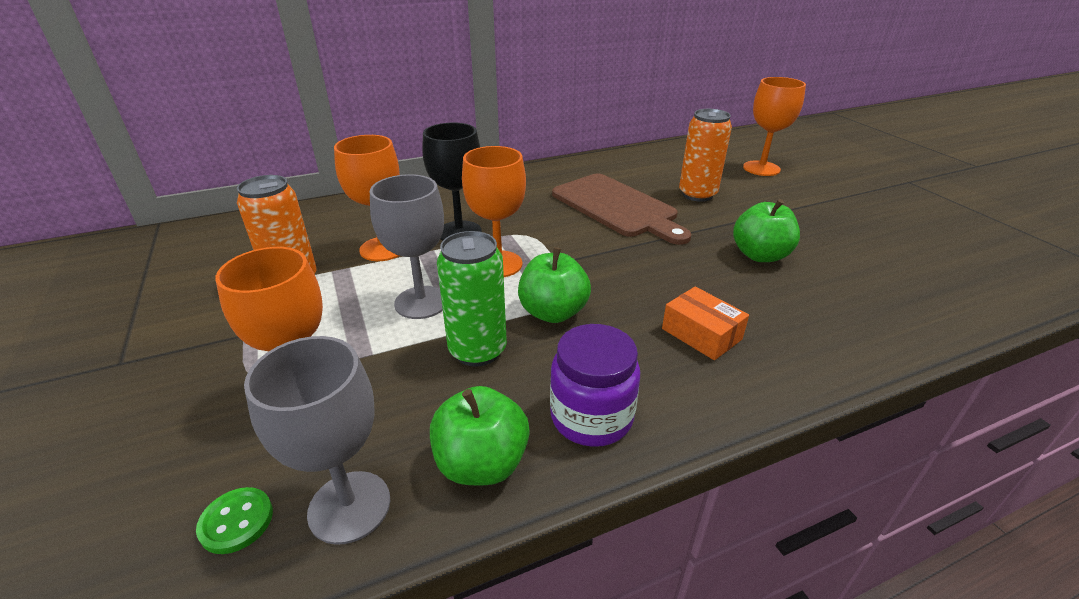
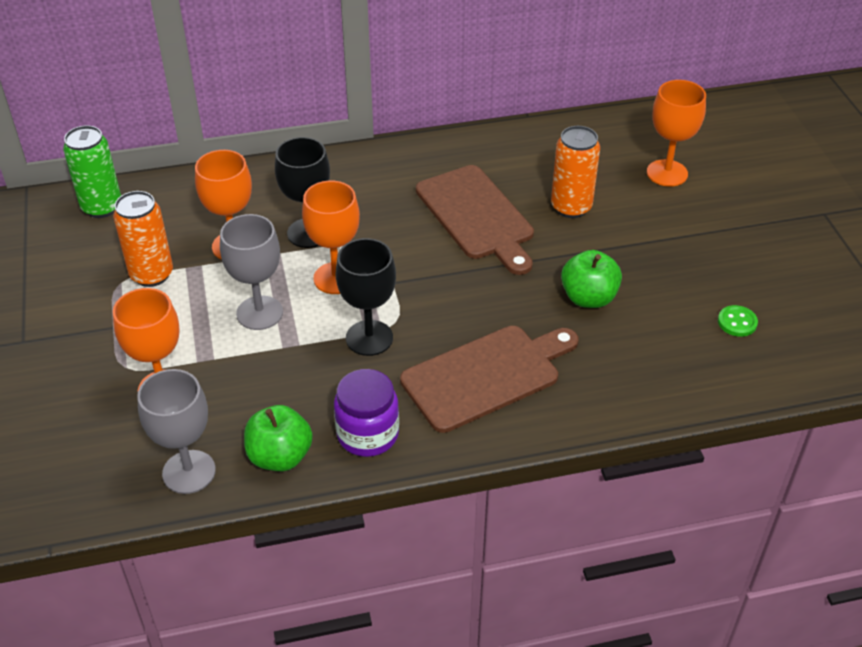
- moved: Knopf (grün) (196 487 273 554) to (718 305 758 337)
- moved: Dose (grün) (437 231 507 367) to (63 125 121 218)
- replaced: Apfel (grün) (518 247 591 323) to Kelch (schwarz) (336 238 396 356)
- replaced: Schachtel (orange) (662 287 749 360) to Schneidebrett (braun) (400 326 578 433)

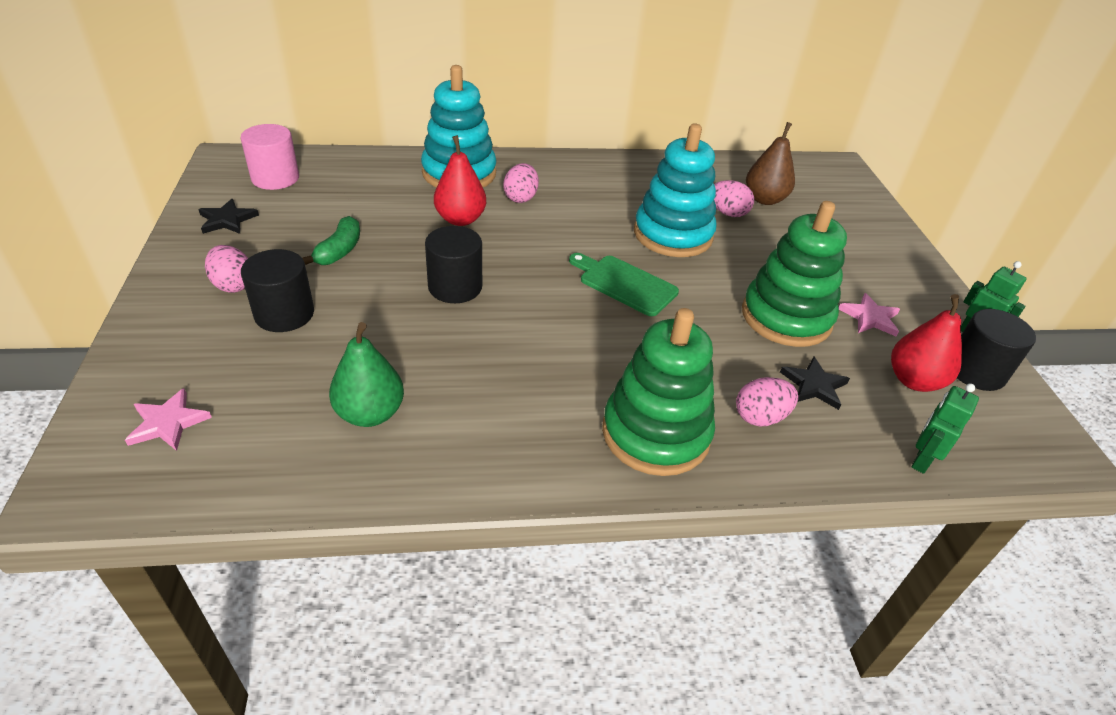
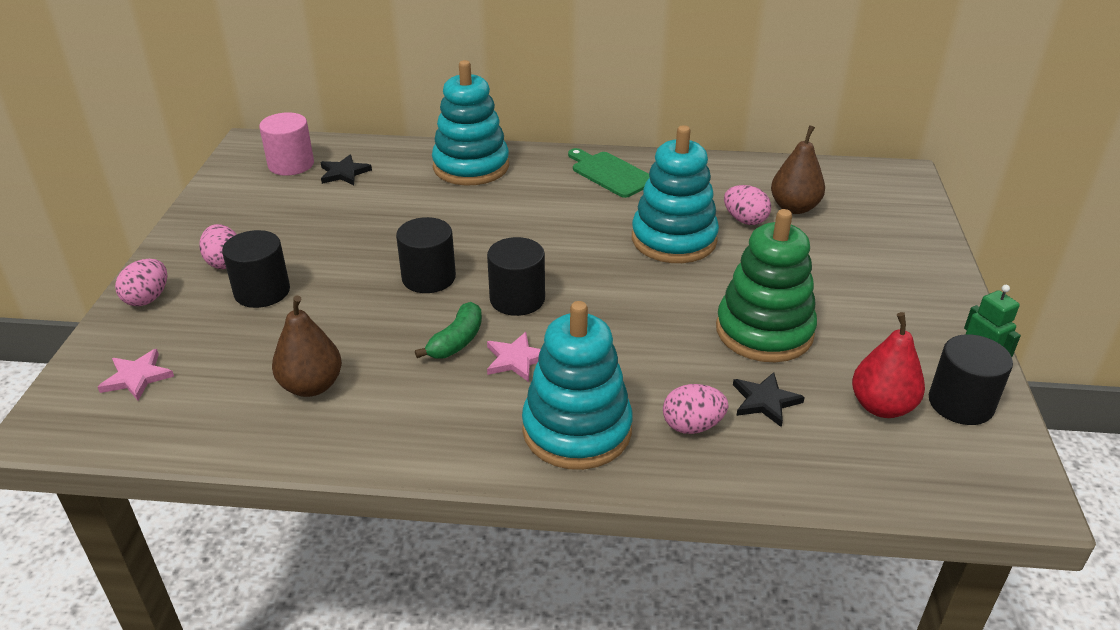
- removed: Birne (rot) (434 135 486 226)
- removed: Roboter (grün) (911 383 979 474)
- added: Vollzylinder (schwarz) (487 237 545 316)
- moved: Stern (schwarz) (198 199 259 234) to (320 154 372 185)
- moved: Banane (grün) (302 216 360 265) to (415 302 482 359)
- moved: Ei (rosa) (503 163 539 203) to (115 259 167 306)
- moved: Schneidebrett (grün) (569 253 679 316) to (568 148 650 198)
- moved: Stern (rosa) (839 293 900 336) to (487 332 541 382)
- recoloured: Birne (grün) (329 322 404 427) to Birne (braun) (272 295 342 397)
- recoloured: Stapelspielzeug (grün) (602 308 715 476) to Stapelspielzeug (türkis) (522 301 633 470)

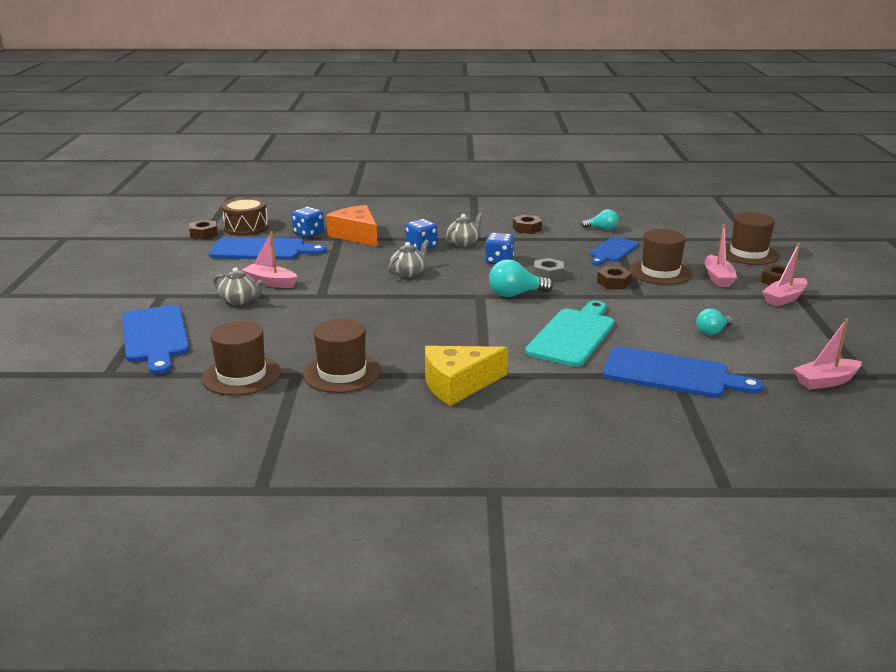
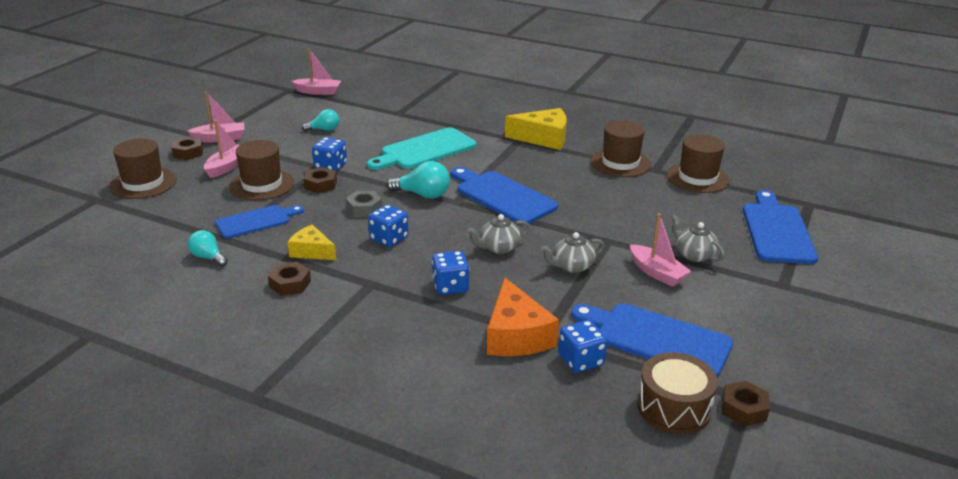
- added: Käse (gelb) (288 225 336 260)
- added: Spielwürfel (blau) (312 137 347 172)
- moved: Teekanne (grau) (445 213 483 247) to (541 232 604 273)
- moved: Schneidebrett (blau) (603 346 763 398) to (451 167 558 225)

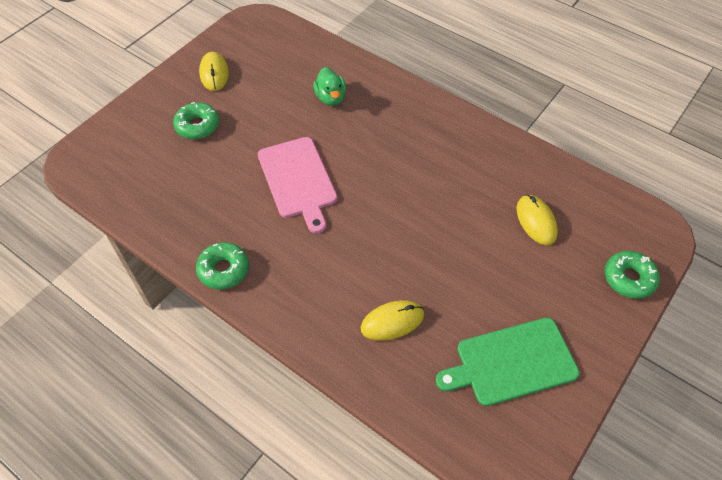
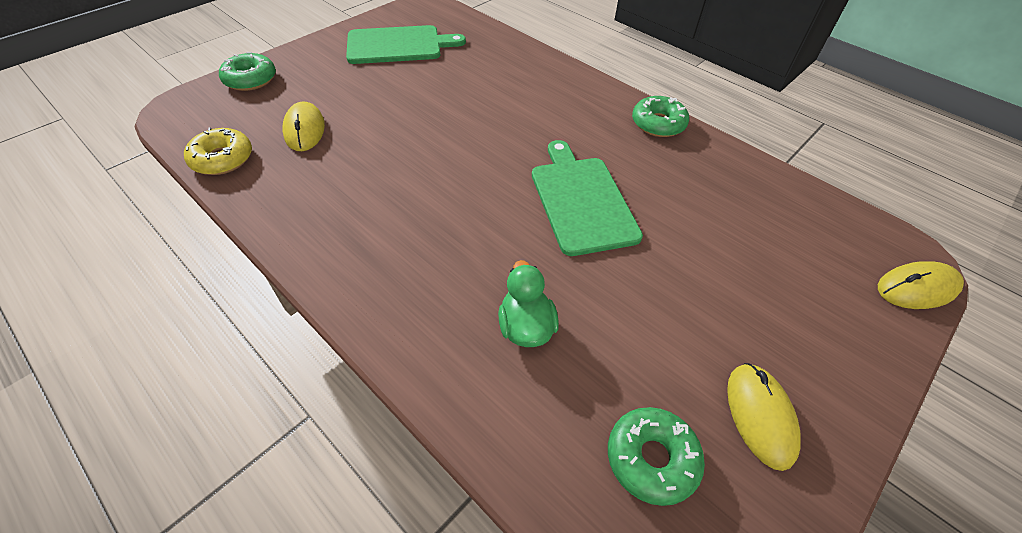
- added: Donut (gelb) (184 127 252 175)
- moved: Donut (grün) (173 102 219 139) to (608 407 705 506)
- moved: Computermaus (gelb) (361 300 424 341) to (878 261 964 309)
- recoloured: Schneidebrett (rosa) (258 137 337 233) to Schneidebrett (grün) (532 140 643 256)

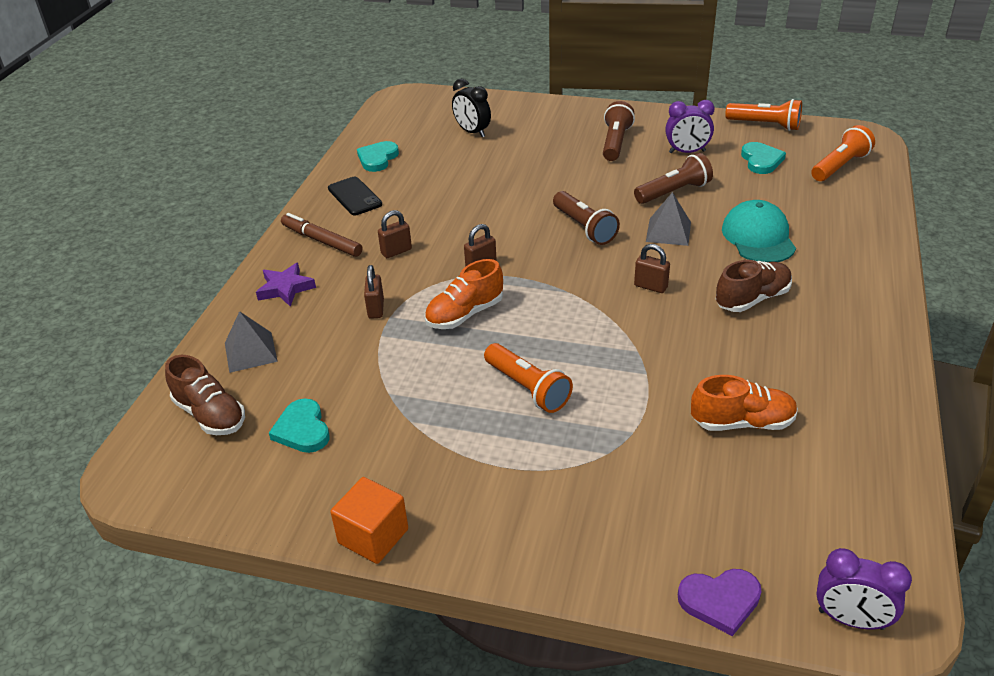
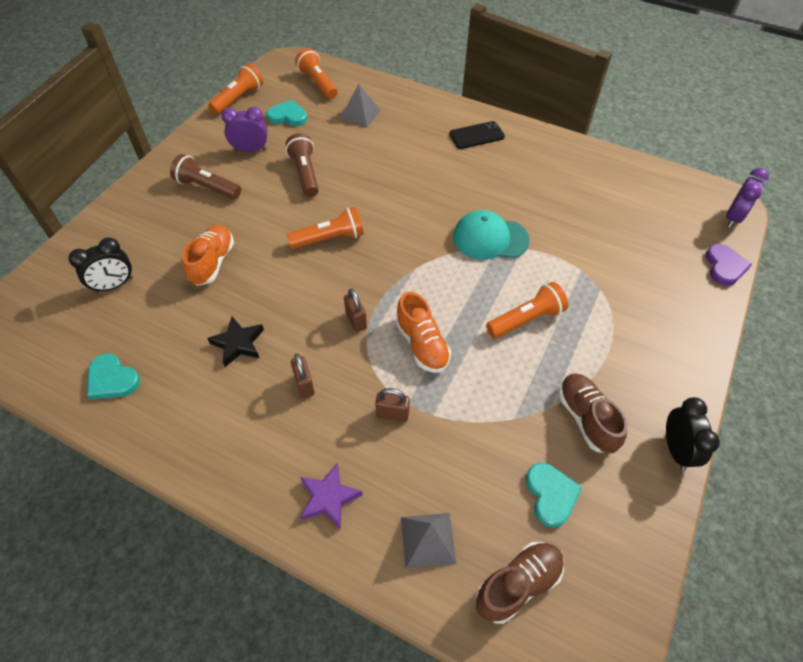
- removed: Filzstift (braun) (281 213 362 257)
- removed: Vorhängeschloss (braun) (634 244 670 293)
- added: Stern (schwarz) (207 316 264 367)
- moved: Handy (schwarz) (328 177 382 215) to (449 121 505 149)
- moved: Pyramide (grau) (646 192 691 246) to (340 84 381 127)
- moved: Schuh (orange) (691 375 798 431) to (182 225 234 286)
- moved: Schuh (braun) (716 260 792 312) to (558 373 627 454)
- moved: Kappe (türkis) (722 200 796 262) to (453 210 530 260)
- replaced: Kubus (orange) (330 477 408 564) to Wecker (schwarz) (666 397 720 471)
- recoloured: Taschenlampe (braun) (553 191 620 245) to Taschenlampe (orange) (287 207 364 249)
- turned: Herz (türkis) (269 398 330 453) = (526 463 582 527) 90 degrees counterclockwise
- turned: Wecker (lila) (665 100 714 153) = (221 107 268 152) 105 degrees counterclockwise

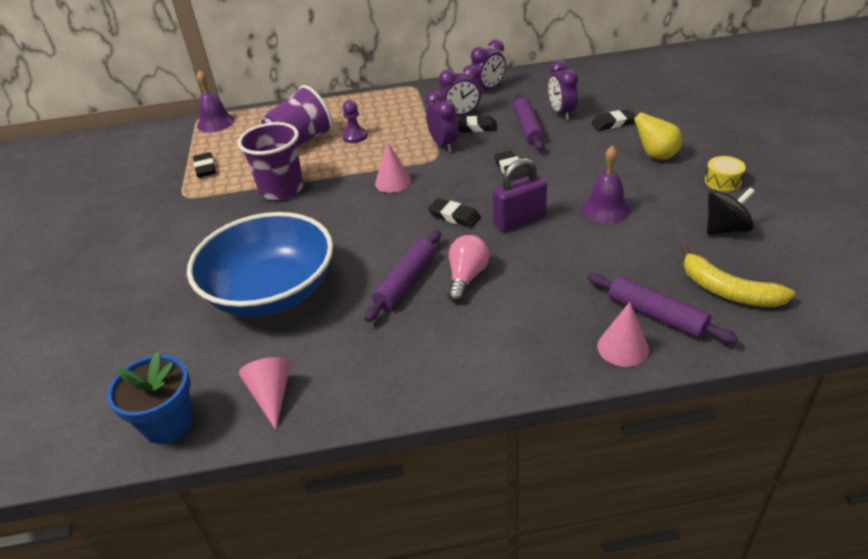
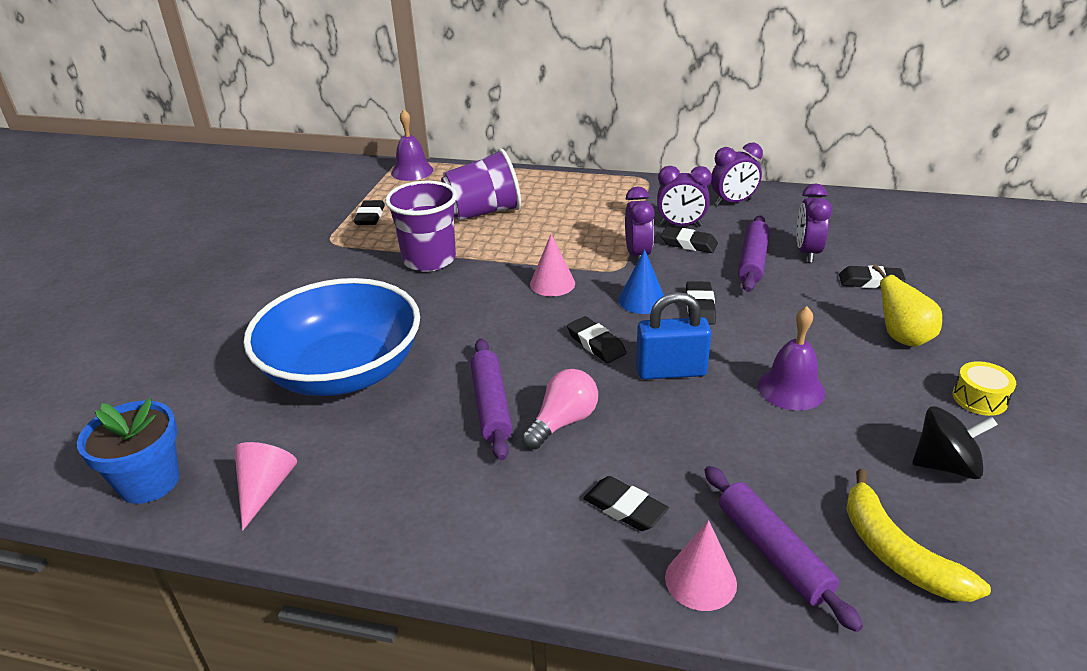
- removed: Bauer (lila) (342 100 367 143)
- added: Radiergummi (schwarz) (583 476 669 531)
- added: Kegel (blau) (618 249 664 314)
- recoloured: Vorhängeschloss (lila) (492 158 547 231) to Vorhängeschloss (blau) (636 292 712 380)
- turned: Nudelholz (lila) (364 230 441 322) = (470 338 512 460) 60 degrees counterclockwise

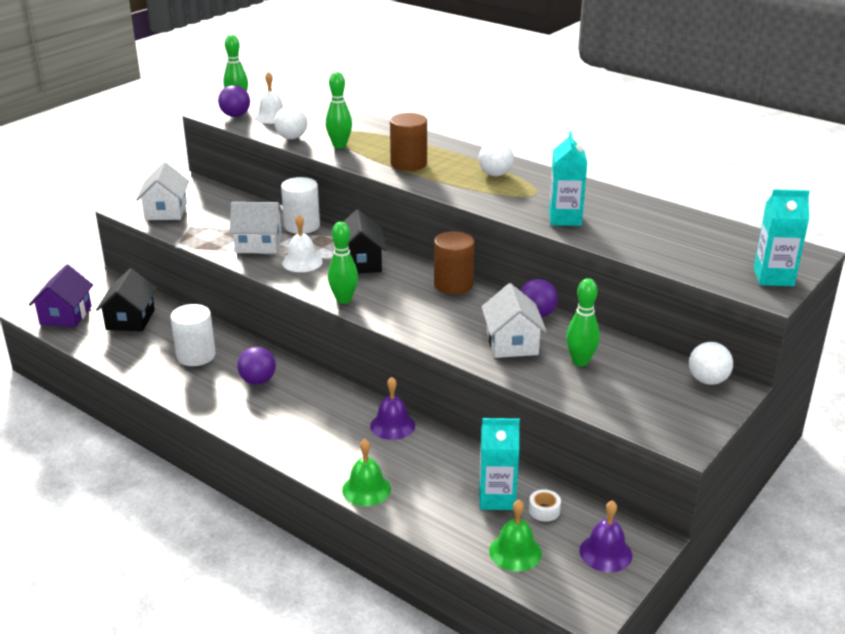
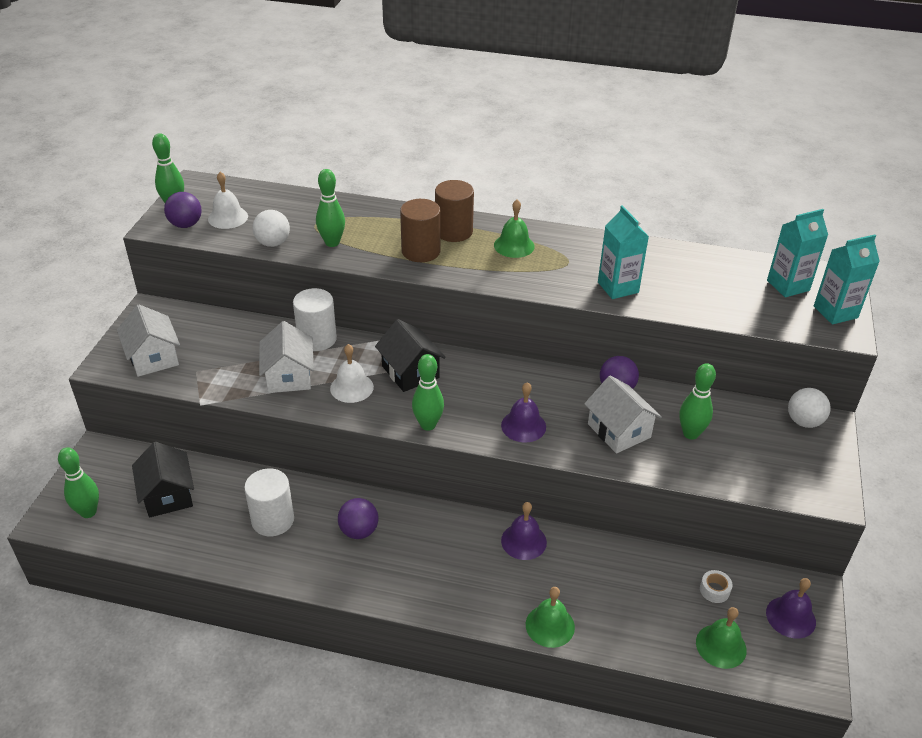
- added: Glocke (lila) (501 382 546 443)
- moved: Vollzylinder (braun) (434 231 475 294) to (435 180 474 242)
- moved: Getränkekarton (türkis) (479 418 520 510) to (767 209 828 297)
- replaced: Haus (lila) (29 264 93 327) to Bowlingkegel (grün) (58 447 99 518)
- replaced: Ball (weiß) (478 141 514 176) to Glocke (grün) (494 199 535 258)
- turned: Haus (weiß) (229 202 283 253) = (259 321 314 393) 75 degrees counterclockwise

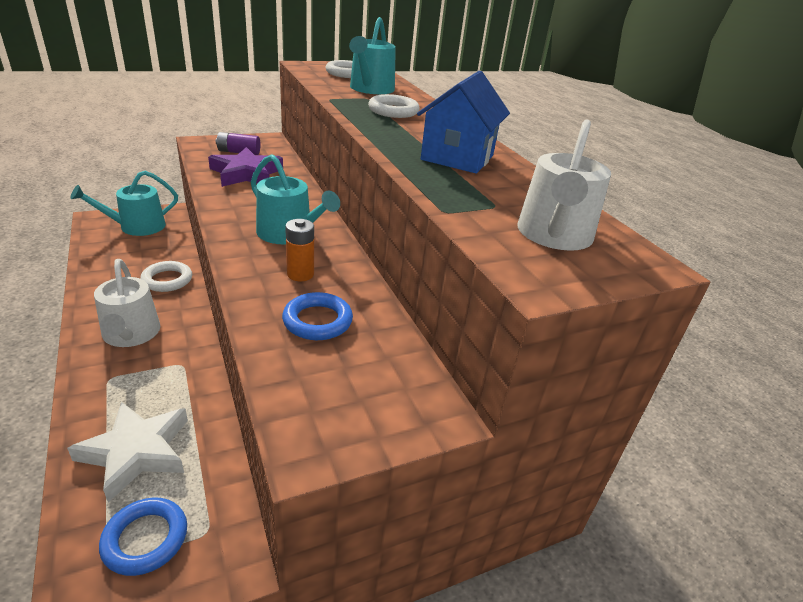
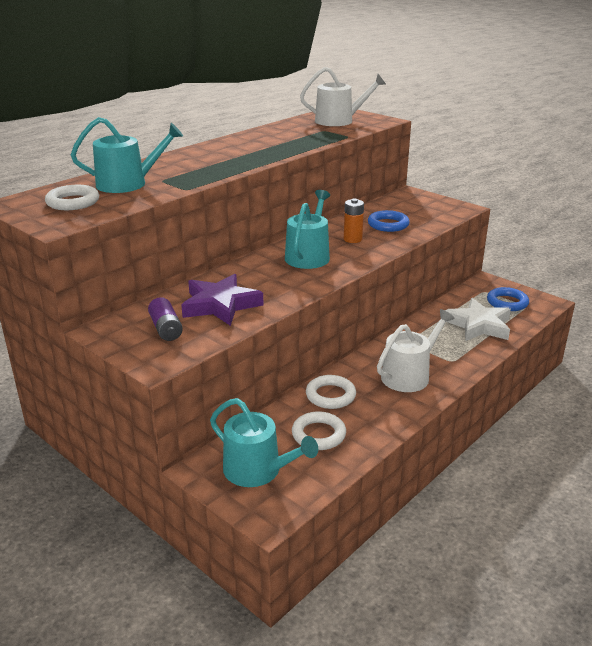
- removed: Haus (blau) (417 71 510 173)
- moved: Ring (weiß) (368 94 419 118) to (292 411 346 450)

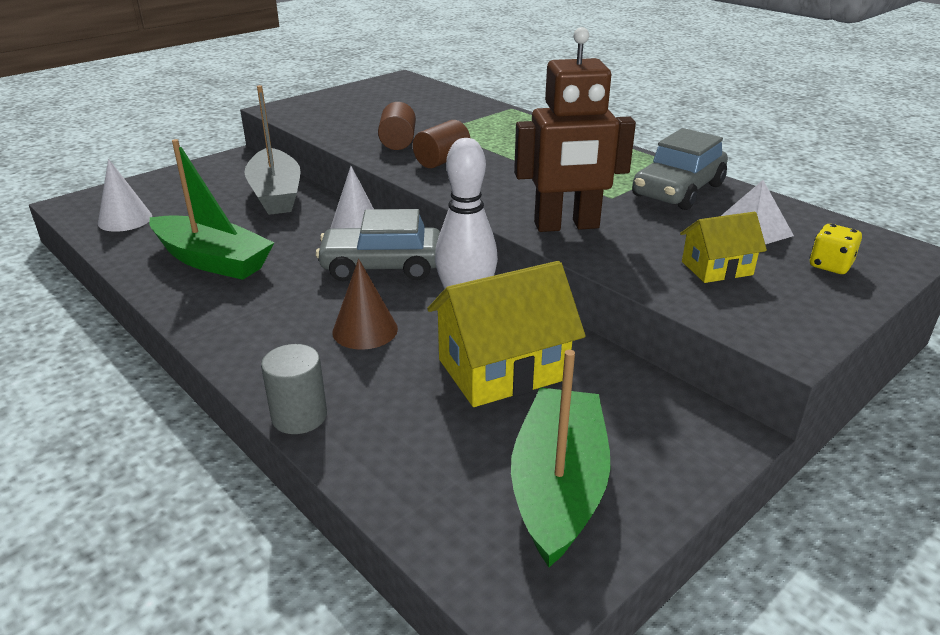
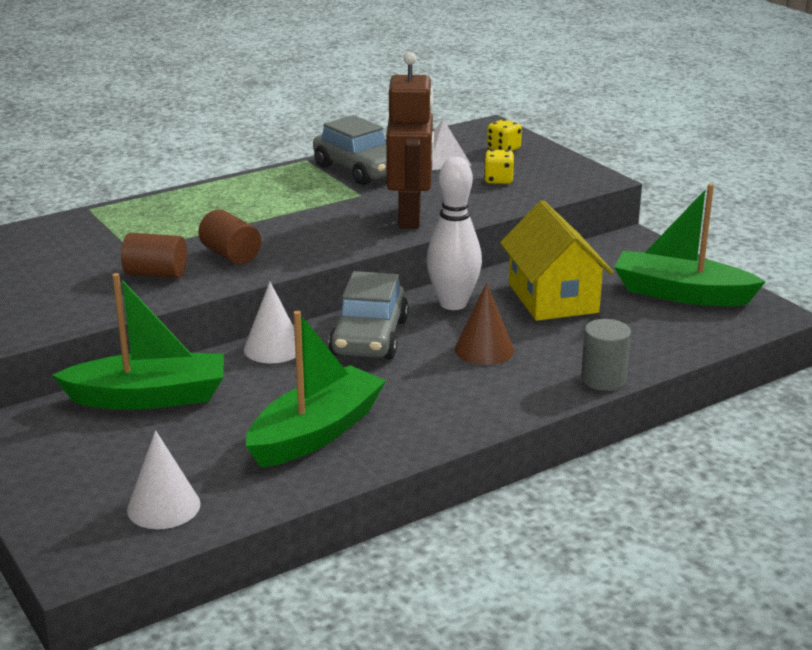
- replaced: Haus (gelb) (680 211 767 283) to Spielwürfel (gelb) (484 149 514 184)
- recoloured: Boot (grau) (244 85 300 215) to Boot (grün) (52 273 224 410)

